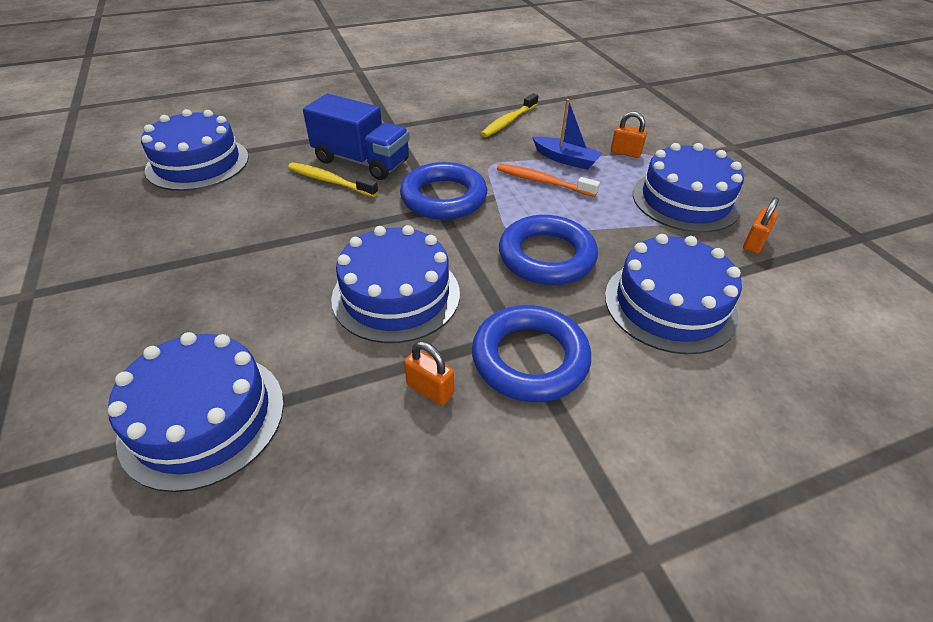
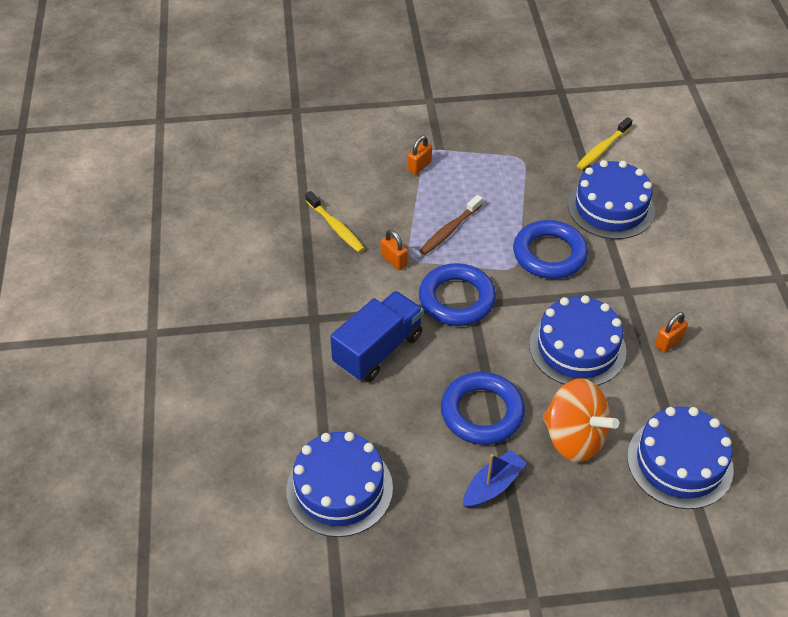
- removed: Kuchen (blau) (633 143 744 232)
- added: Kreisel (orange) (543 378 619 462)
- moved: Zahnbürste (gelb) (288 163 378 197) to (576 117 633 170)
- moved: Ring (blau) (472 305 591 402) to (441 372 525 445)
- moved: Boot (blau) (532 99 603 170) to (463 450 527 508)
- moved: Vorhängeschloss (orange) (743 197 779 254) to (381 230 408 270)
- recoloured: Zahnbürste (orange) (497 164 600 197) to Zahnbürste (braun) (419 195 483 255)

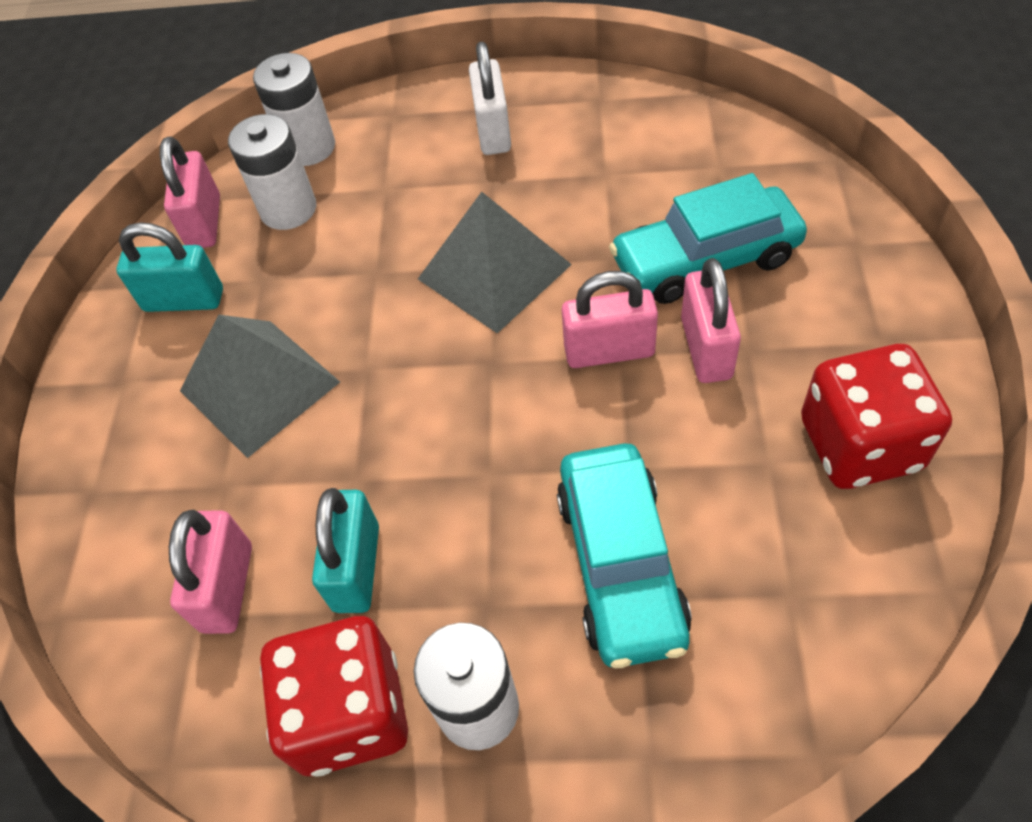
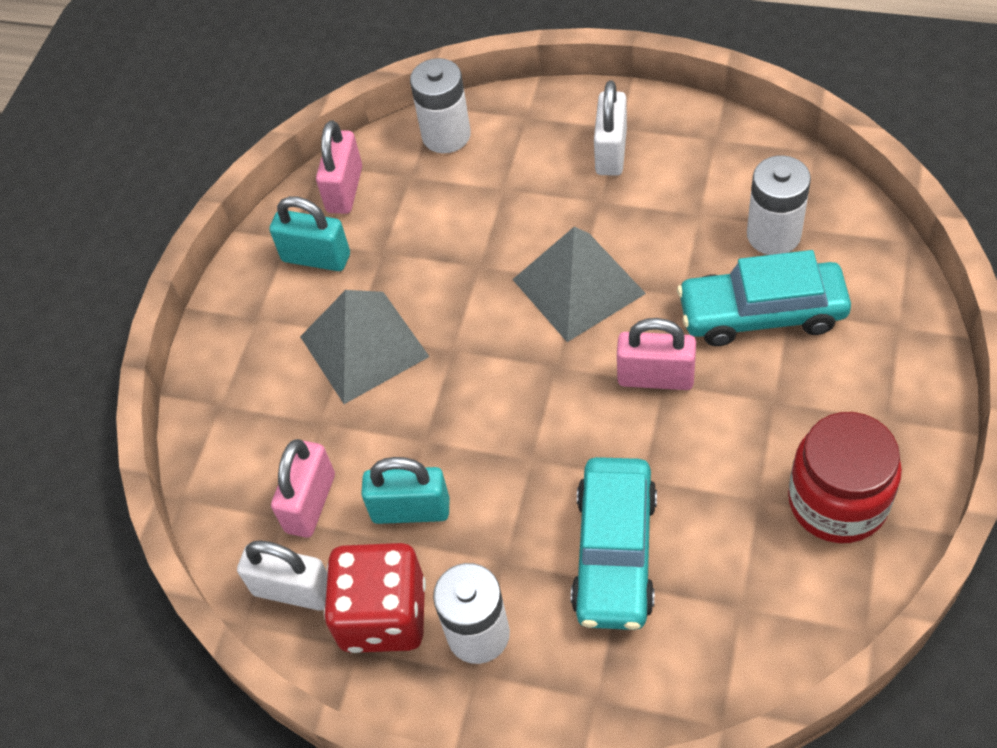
- removed: Vorhängeschloss (rosa) (681 258 741 383)
- added: Vorhängeschloss (weiß) (237 540 327 611)
- moved: Batterie (weiß) (228 114 316 230) to (747 155 811 255)
- replaced: Spielwürfel (rot) (801 344 952 489) to Einmachglas (rot) (788 412 902 543)
- turned: Vorhängeschloss (türkis) (312 488 379 613) = (361 457 450 524) 75 degrees clockwise

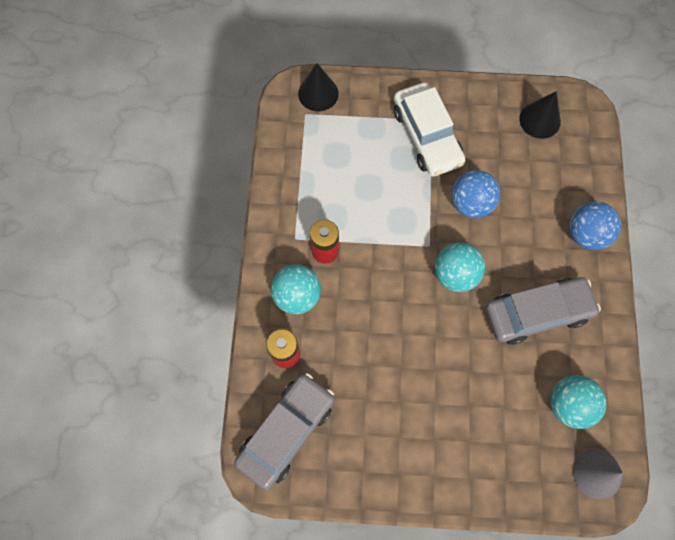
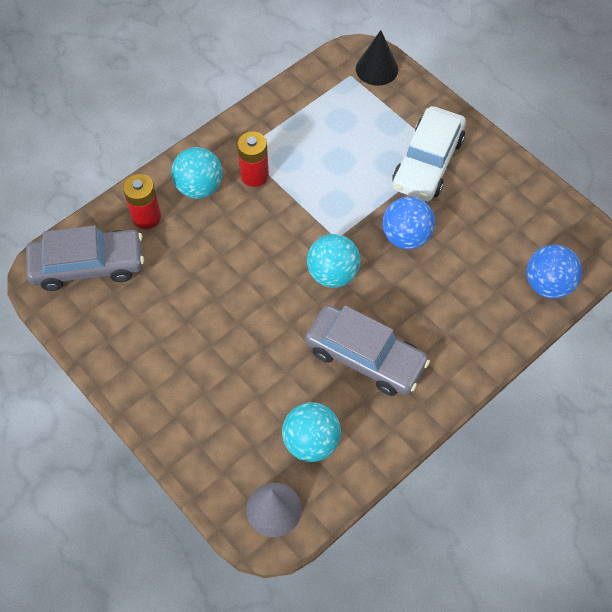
- removed: Kegel (schwarz) (519 91 561 139)
- moved: Ball (blau) (569 202 621 250) to (526 245 582 299)

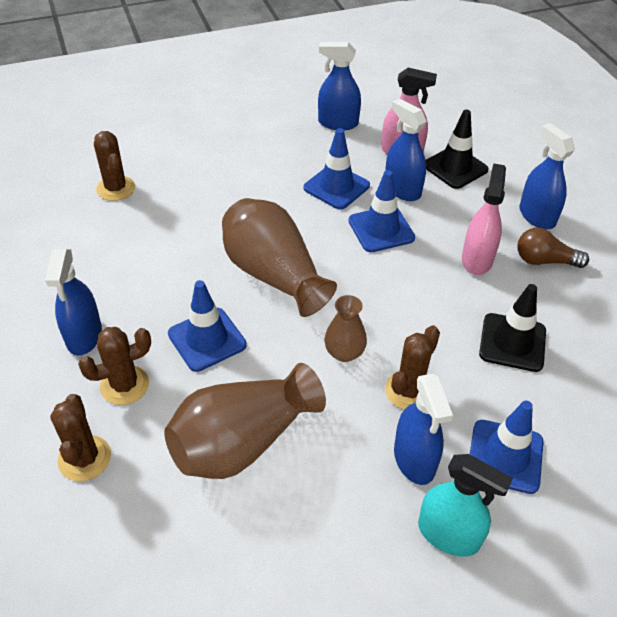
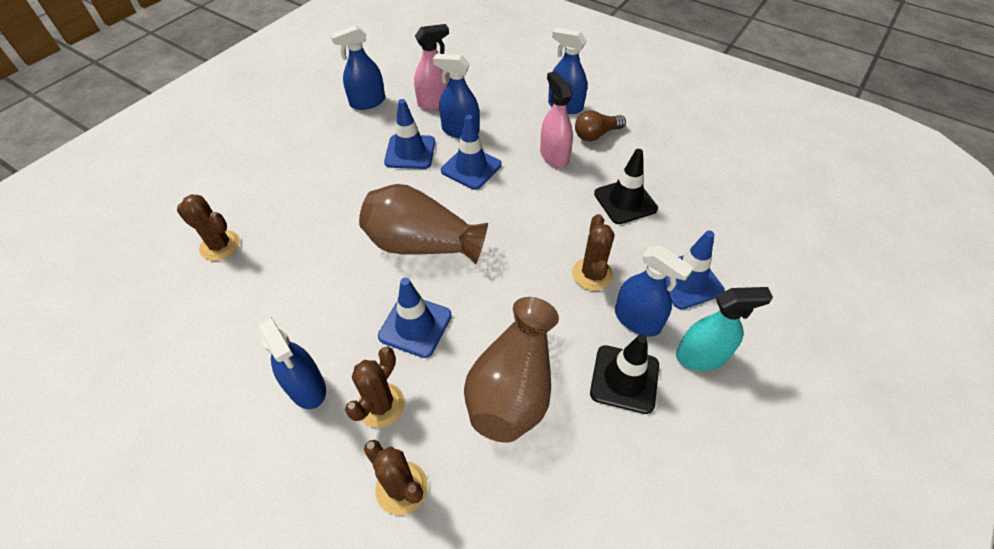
- removed: Vase (braun) (324 295 367 362)
- moved: Leitkegel (schwarz) (426 110 489 189) to (590 334 659 414)

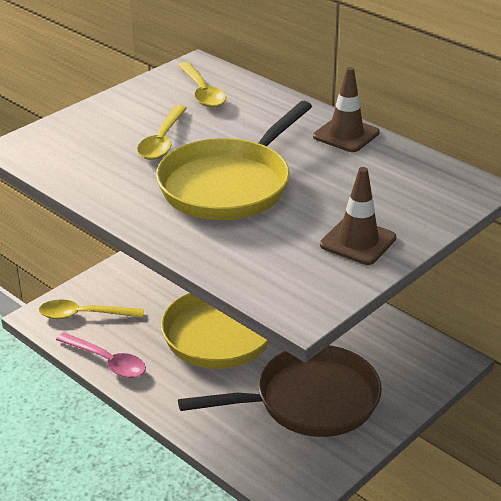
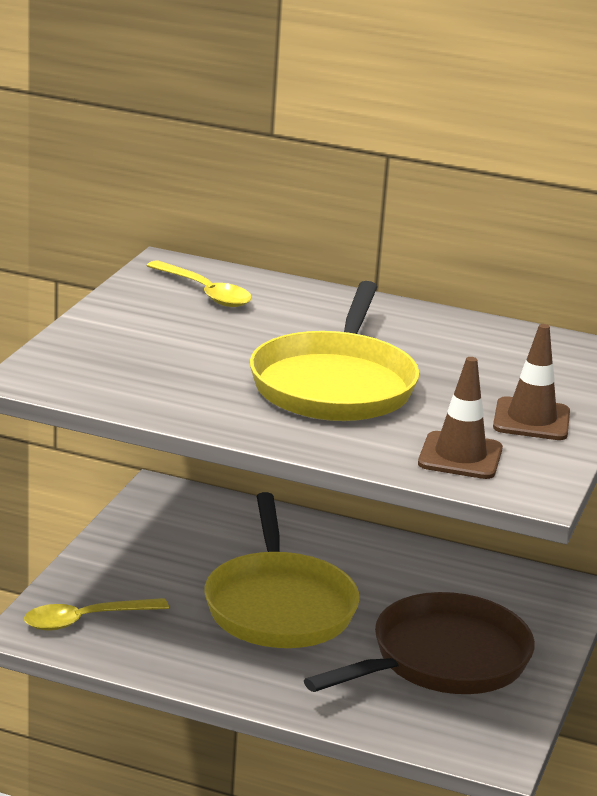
- removed: Löffel (rosa) (56 333 146 378)
- removed: Löffel (gelb) (137 105 187 160)
- moved: Leitkegel (braun) (313 67 380 152) to (418 357 503 479)

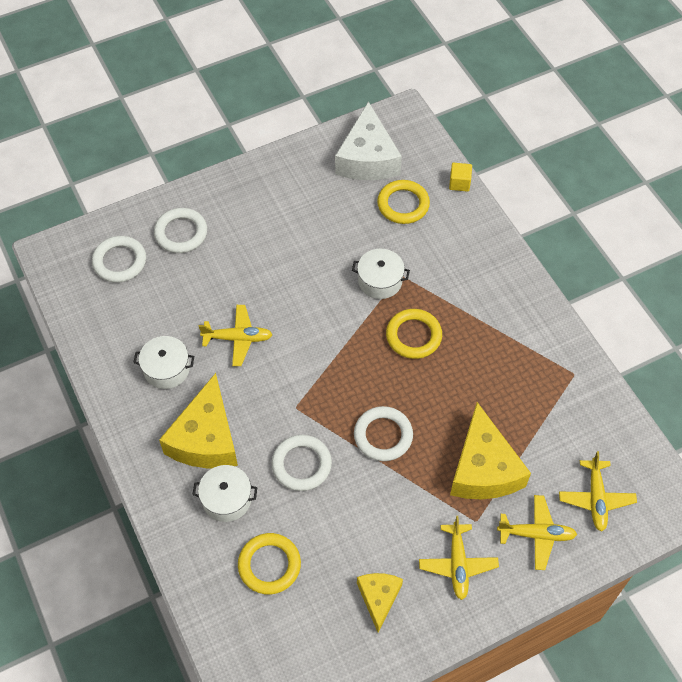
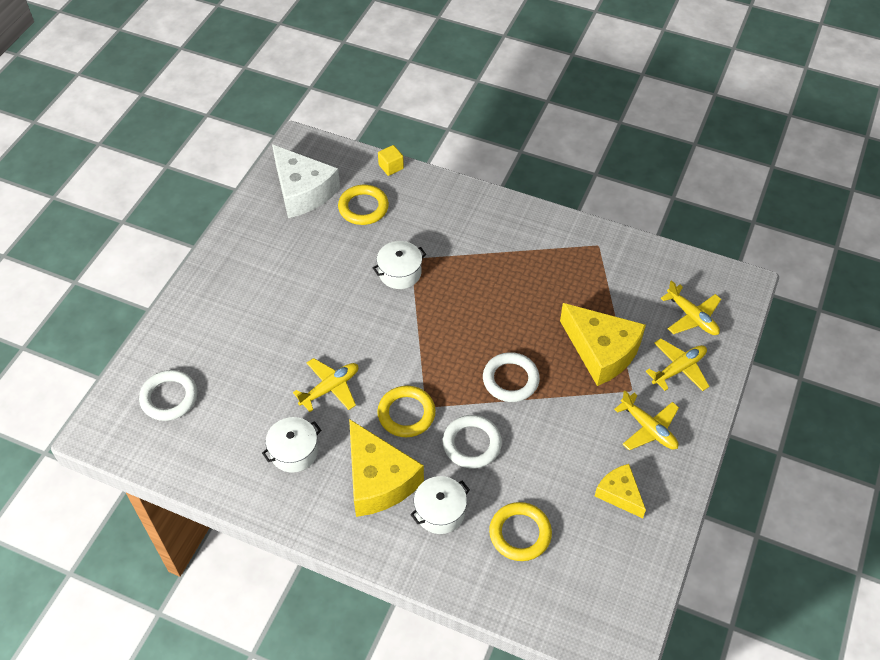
- removed: Ring (weiß) (154 208 207 253)
- moved: Ring (gelb) (386 309 442 359) to (377 386 436 437)

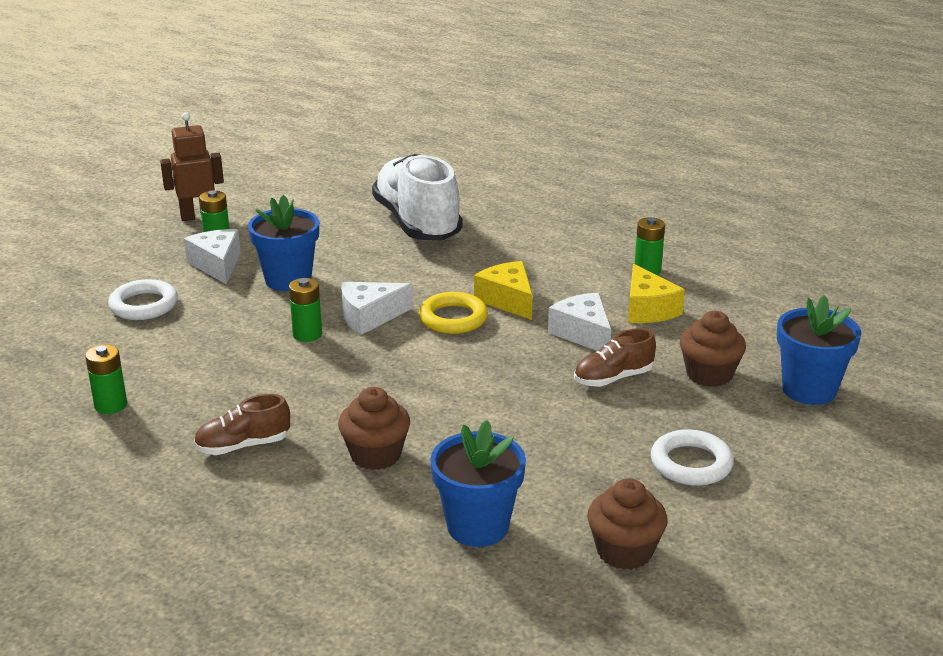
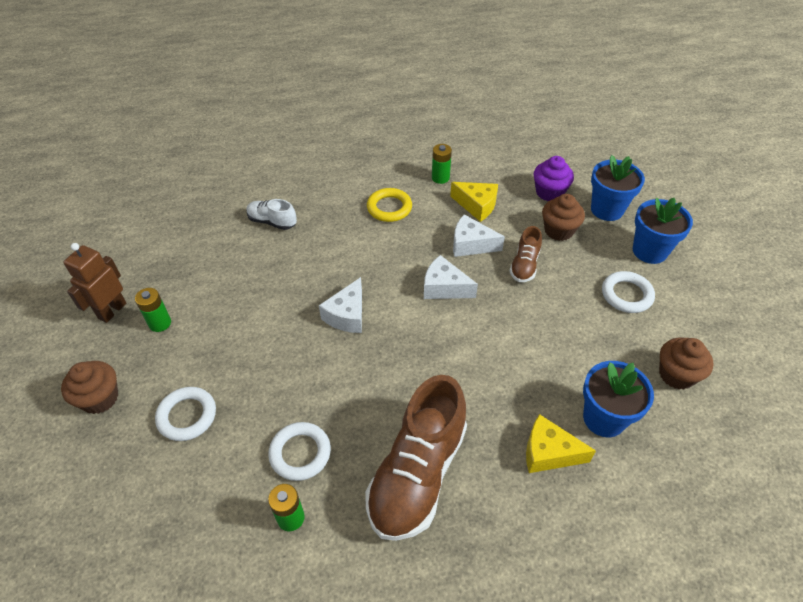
- removed: Batterie (grün) (289 278 322 342)
- added: Ring (weiß) (268 422 331 481)
- added: Muffin (lila) (534 156 574 201)
- moved: Käse (weiß) (184 229 241 285) to (424 255 478 299)
- moved: Blumentopf (blau) (248 195 319 291) to (633 198 693 264)
- moved: Muffin (braun) (338 387 410 470) to (61 361 118 414)
- moved: Ring (gelb) (419 292 488 334) to (367 188 412 222)
- moved: Käse (gelb) (474 261 533 320) to (526 414 596 473)
- resized: Schuh (braun) (194 394 290 455) = (365 375 467 541) x2.07
- resized: Schuh (weiß) (372 154 462 240) = (246 199 297 230) x0.48

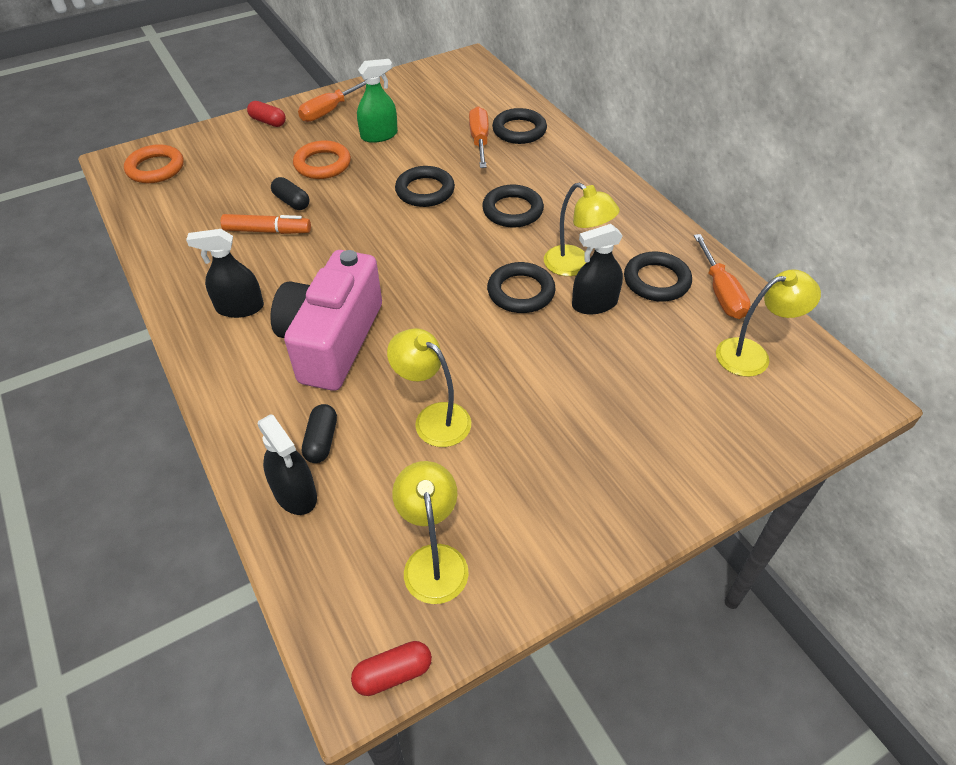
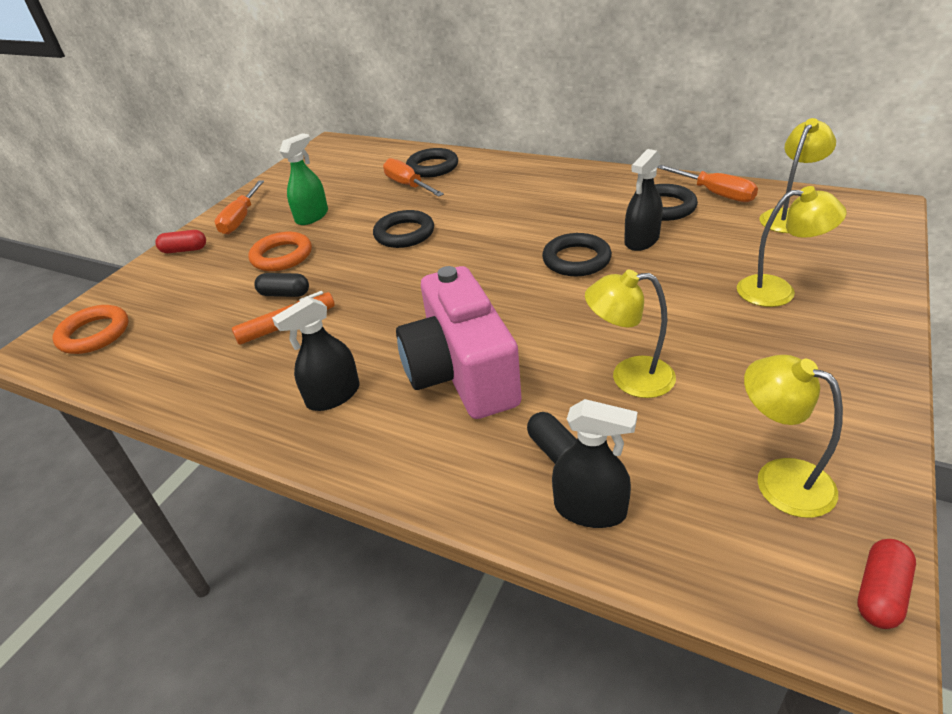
- removed: Ring (schwarz) (482 184 544 228)
- moved: Lampe (gelb) (544 183 620 276) to (737 186 847 307)

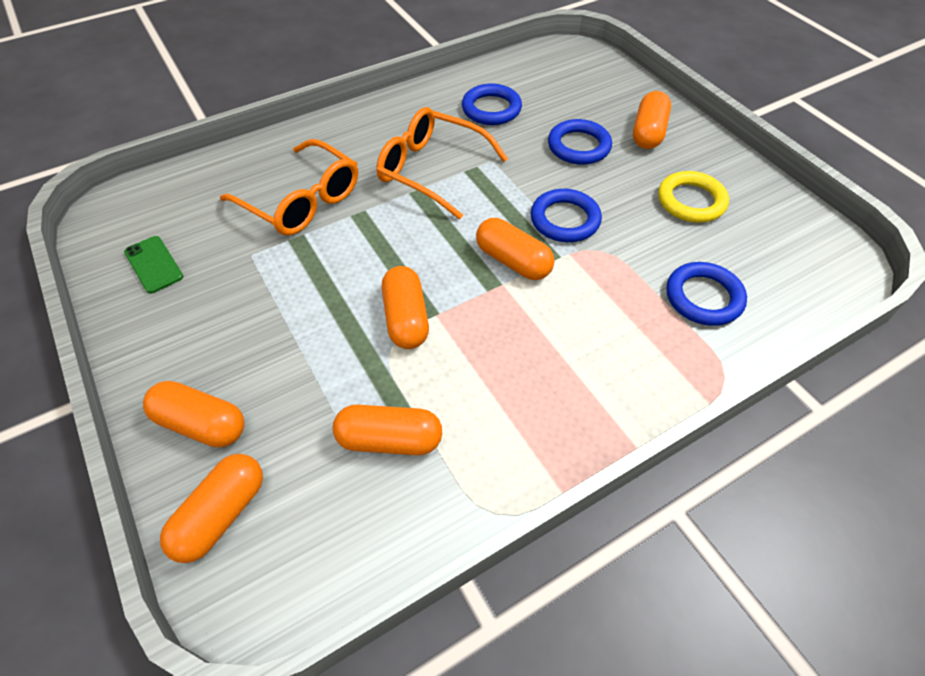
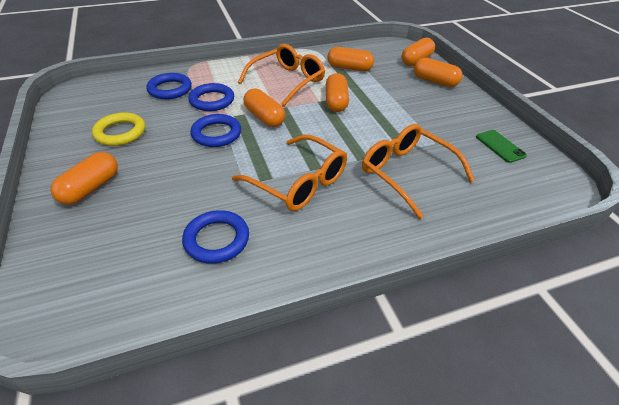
- added: Brille (orange) (238 44 325 106)
- moved: Ring (blau) (548 119 612 165) to (188 83 234 111)

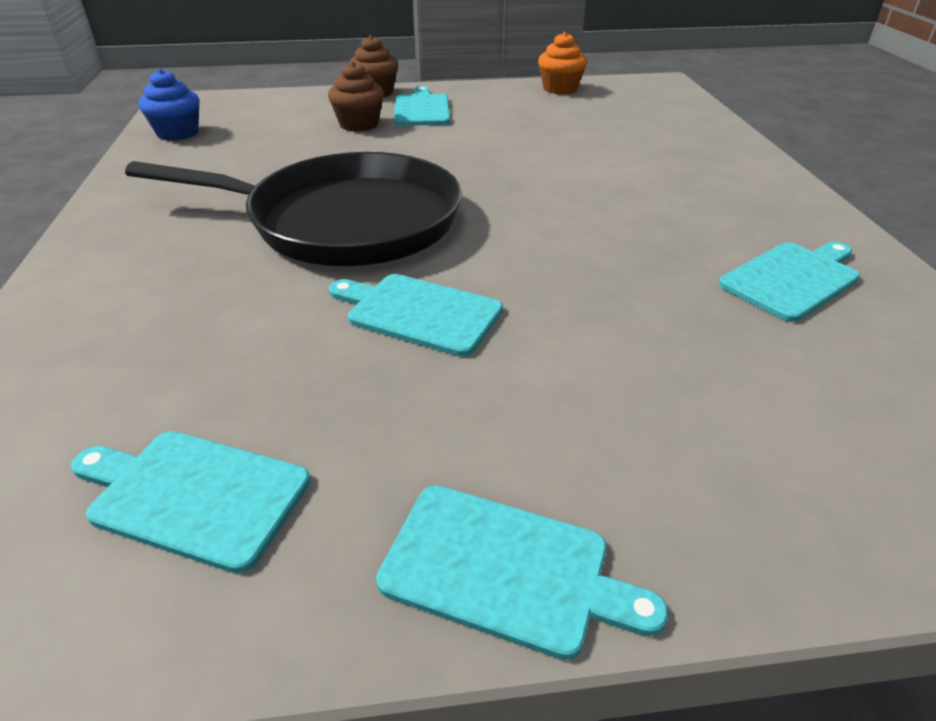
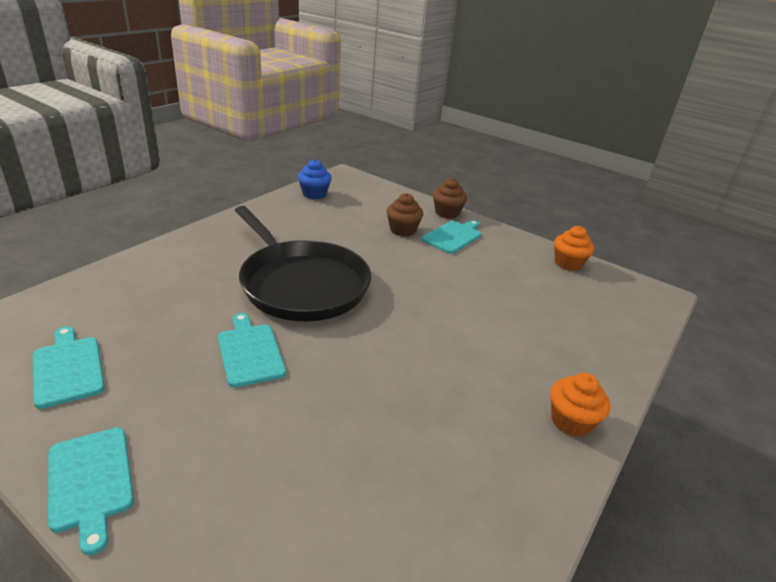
- removed: Schneidebrett (türkis) (719 242 860 322)
- added: Muffin (orange) (550 373 610 437)

